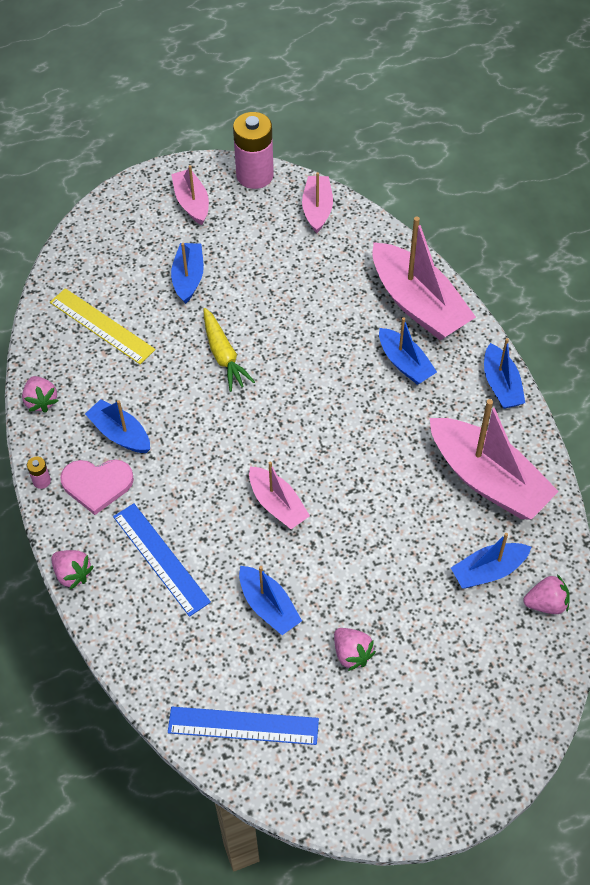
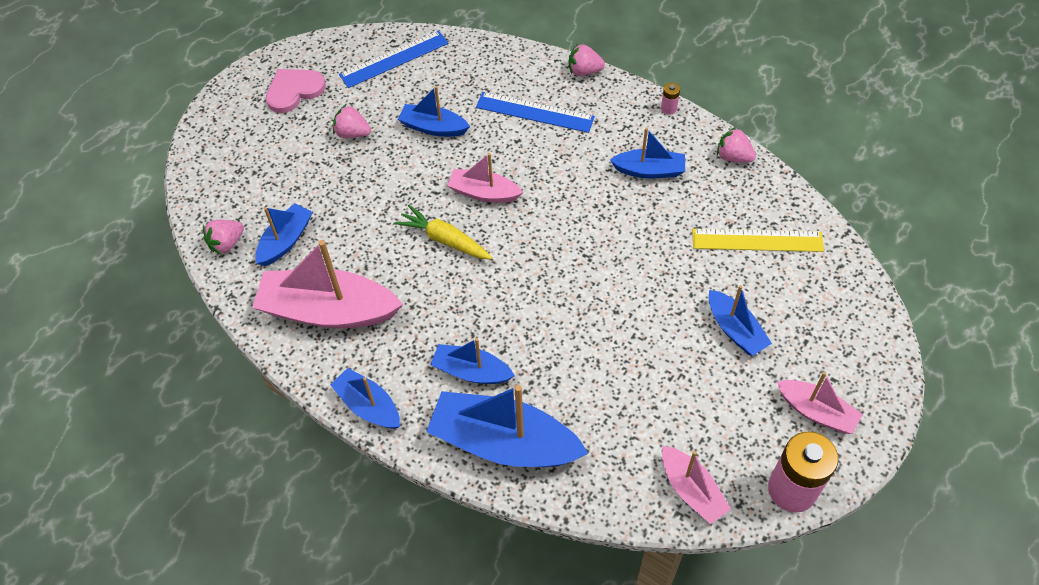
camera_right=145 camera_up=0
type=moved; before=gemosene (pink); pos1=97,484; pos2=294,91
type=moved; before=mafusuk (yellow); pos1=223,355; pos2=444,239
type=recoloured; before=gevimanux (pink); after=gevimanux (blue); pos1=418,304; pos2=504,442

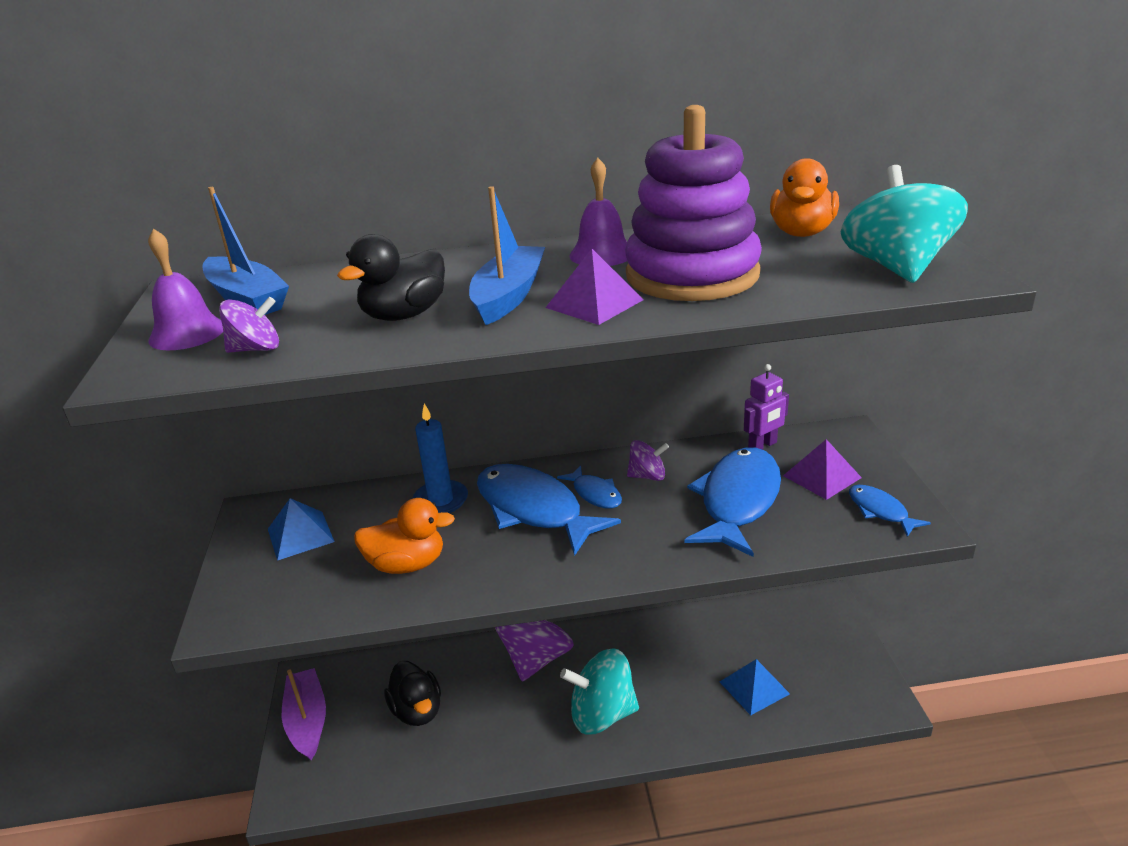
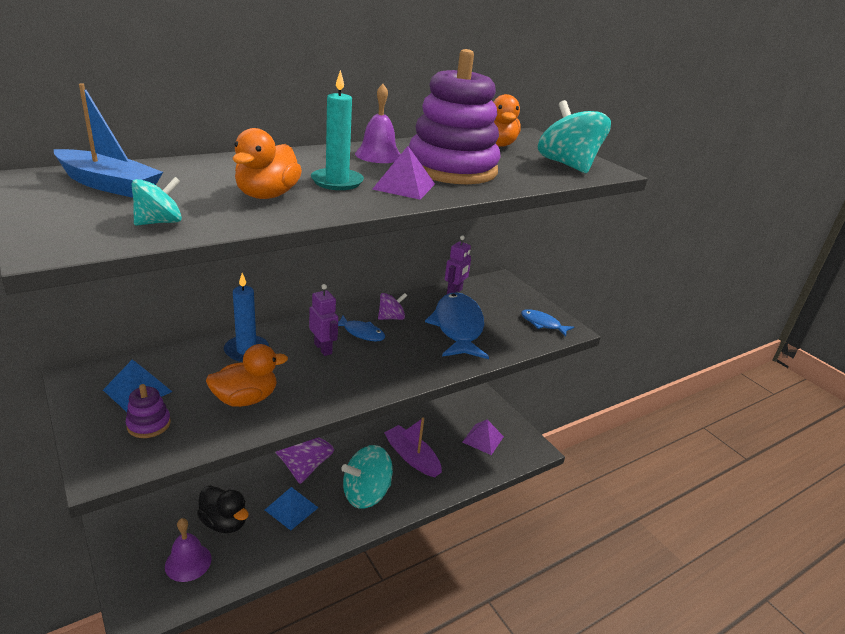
camera_right=-30 camera_up=0
type=added; after=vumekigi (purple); pos2=149,424
type=moved; before=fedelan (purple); pos1=187,333; pos2=188,562
type=moved; before=gevimanux (purple); pos1=307,721; pos2=412,457
type=moved; before=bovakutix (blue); pos1=754,687; pos2=291,508
type=moved; before=bovakutix (purple); pos1=822,476; pos2=483,439
type=replaced; before=gevimanux (blue); after=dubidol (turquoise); pos1=508,296; pos2=337,182
type=replaced; before=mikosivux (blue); after=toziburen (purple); pos1=534,510; pos2=323,348
type=recoloured; before=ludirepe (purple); after=ludirepe (turquoise); pos1=256,349; pos2=159,222
type=recoloured; before=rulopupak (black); after=rulopupak (orange); pos1=404,315; pos2=267,195

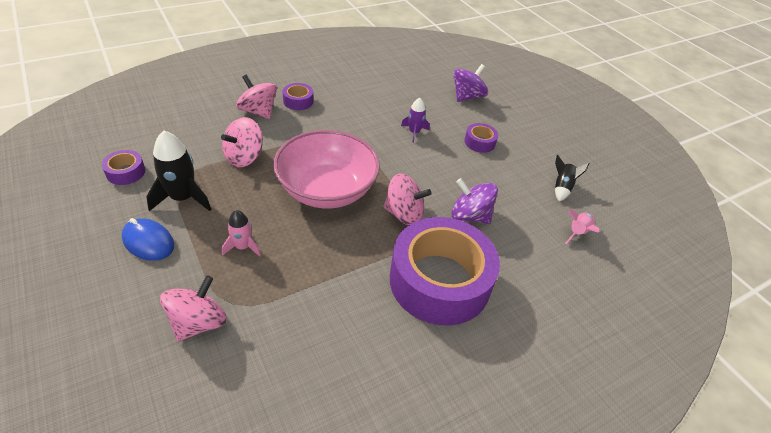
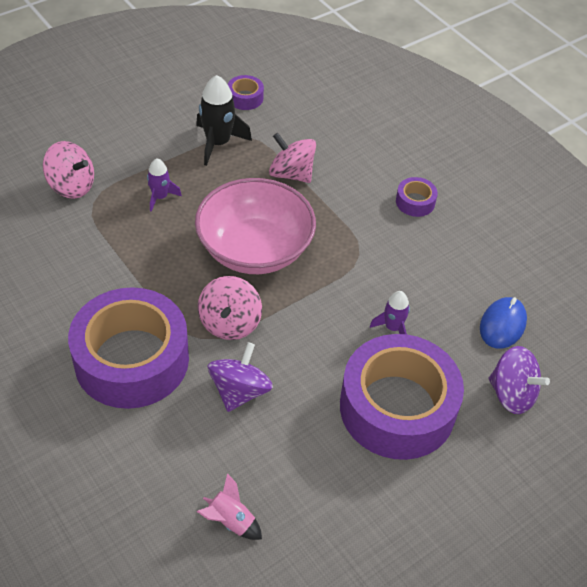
camera_right=85 camera_up=5
type=removed; before=ludirepe (pink); pos1=258,111
type=removed; before=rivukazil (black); pos1=562,188
type=moved; before=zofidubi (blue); pos1=148,241; pos2=502,325
type=recoloured; before=rivukazil (pink); after=rivukazil (purple); pos1=243,247; pos2=160,197
type=resized; before=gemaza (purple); pos1=479,142; pos2=397,408; scale=2.47

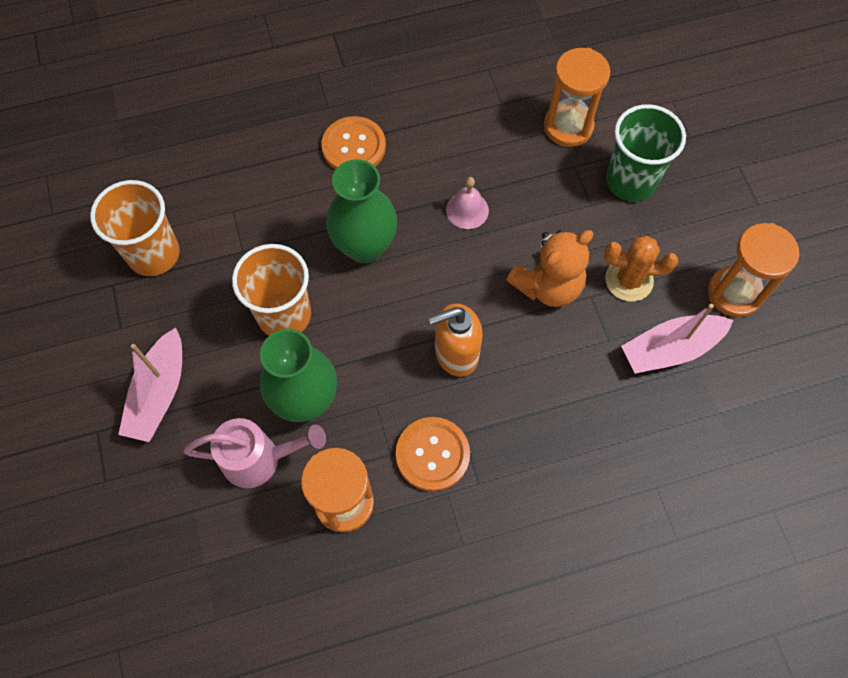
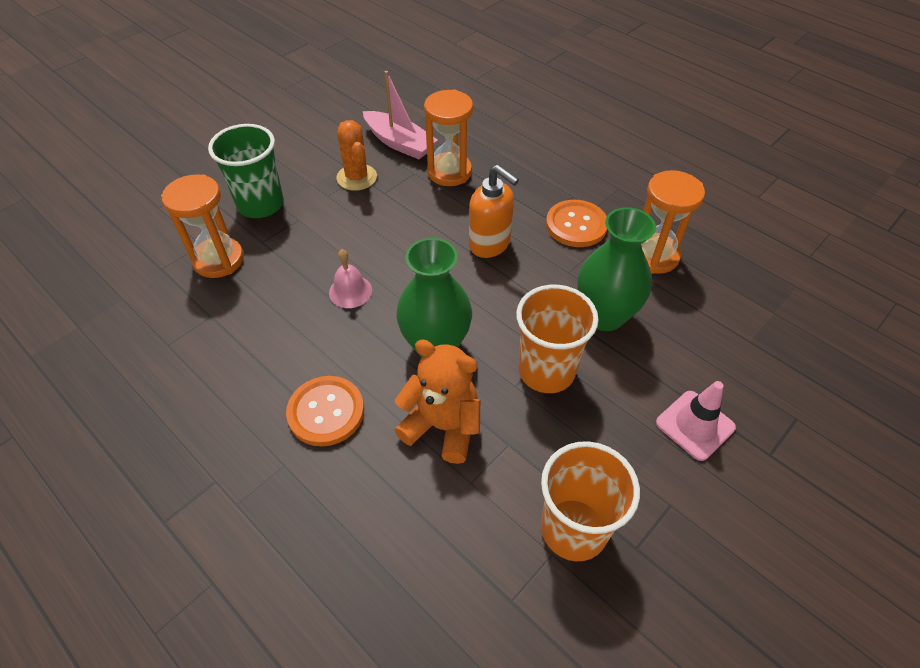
camera_right=-120 camera_up=-15
type=removed; before=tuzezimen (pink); pos1=260,459
type=moved; before=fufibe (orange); pos1=548,286; pos2=442,426
type=moved; before=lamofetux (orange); pos1=734,293; pos2=449,172
type=replaced; before=gevimanux (pink); after=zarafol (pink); pos1=159,393; pos2=695,425

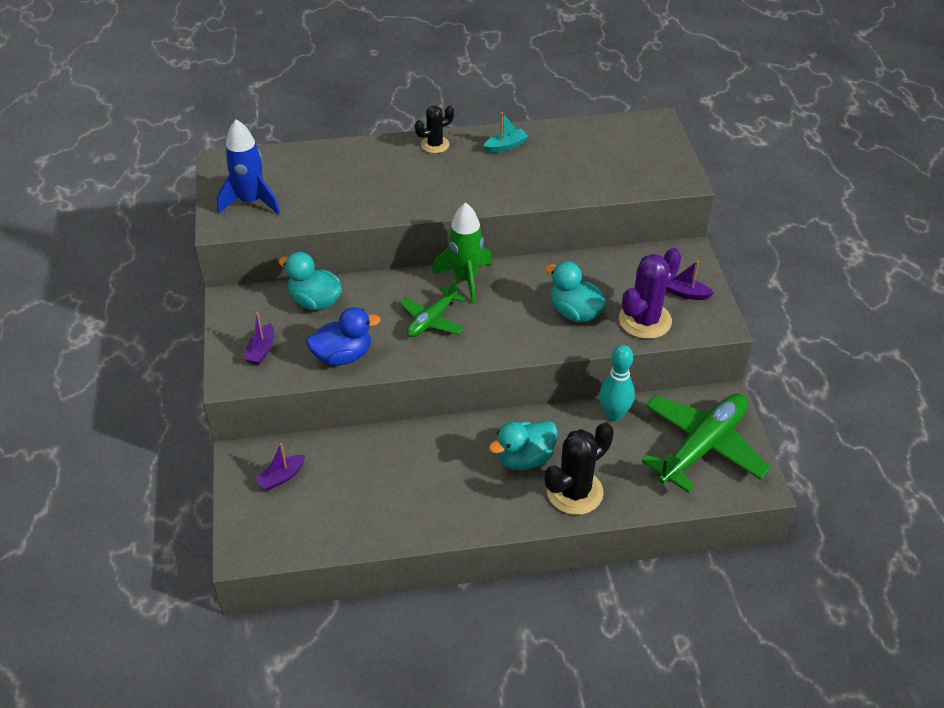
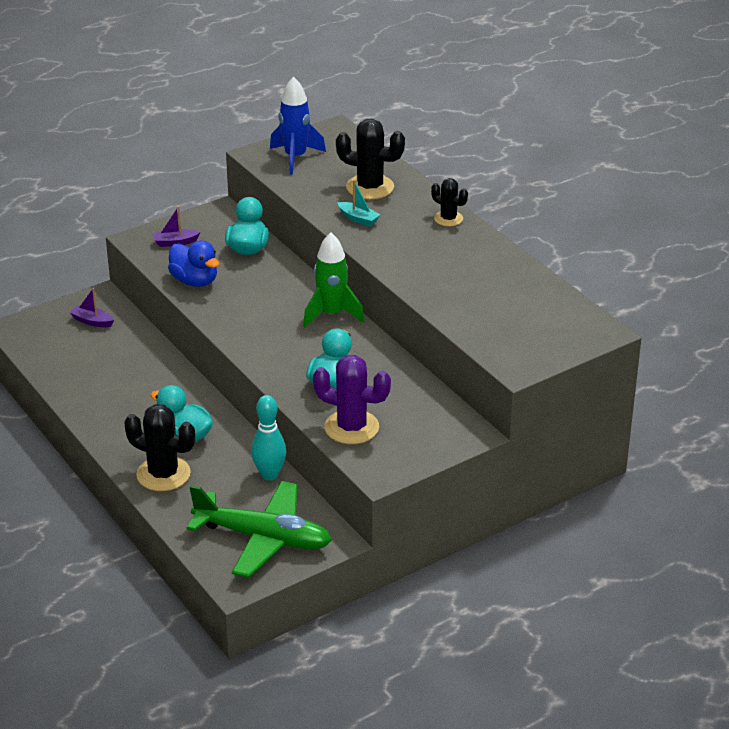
camera_right=65 camera_up=-10
type=removed; before=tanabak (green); pos1=432,320
type=removed; before=gevimanux (purple); pos1=685,293
type=added; after=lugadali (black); pos2=370,187
type=moved; before=gevimanux (turquoise); pos1=506,146; pos2=358,219

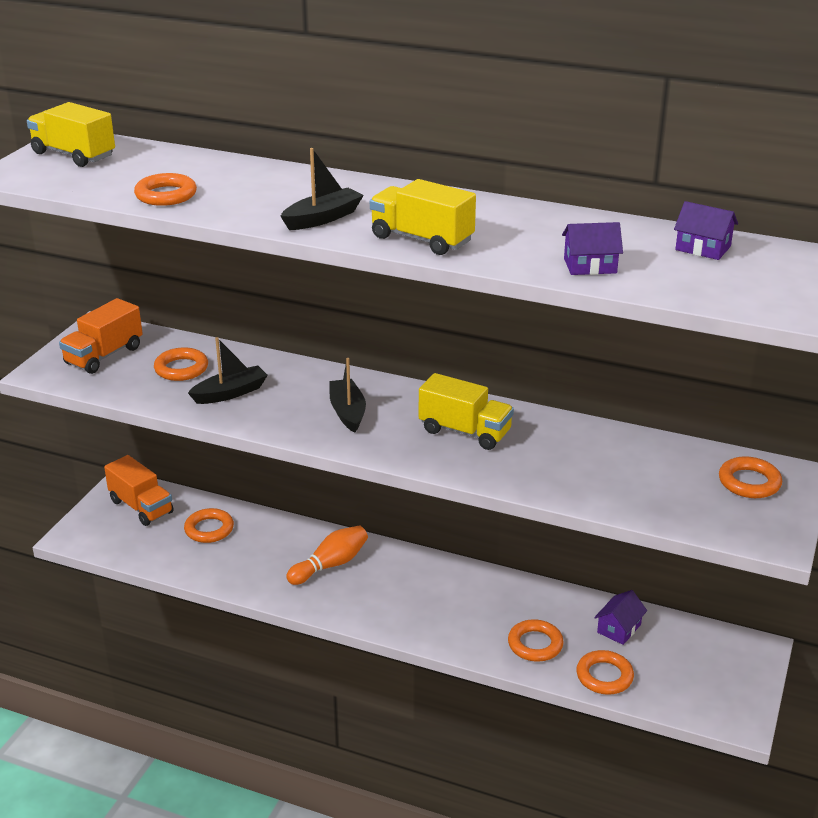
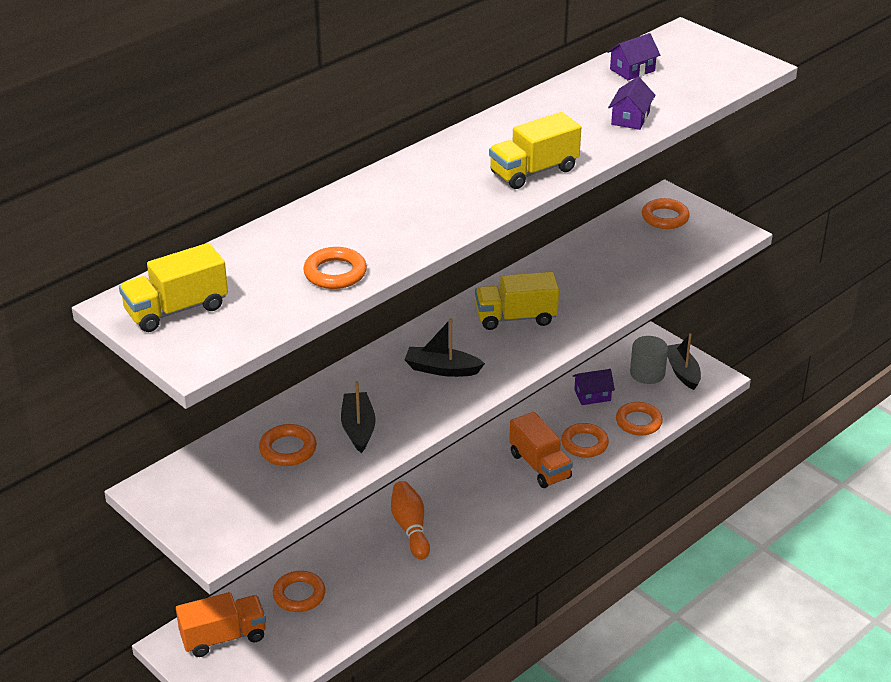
camera_right=-65 camera_up=5
type=added; after=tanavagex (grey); pos2=647,373
type=moved; before=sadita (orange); pos1=104,355; pos2=540,466
type=moved; before=gevimanux (black); pos1=323,218; pos2=682,372
type=turned; before=sadita (yellow); pos1=465,432; pos2=516,317; turn=-150
type=turned; before=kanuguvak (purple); pos1=619,628; pos2=592,395; turn=-75

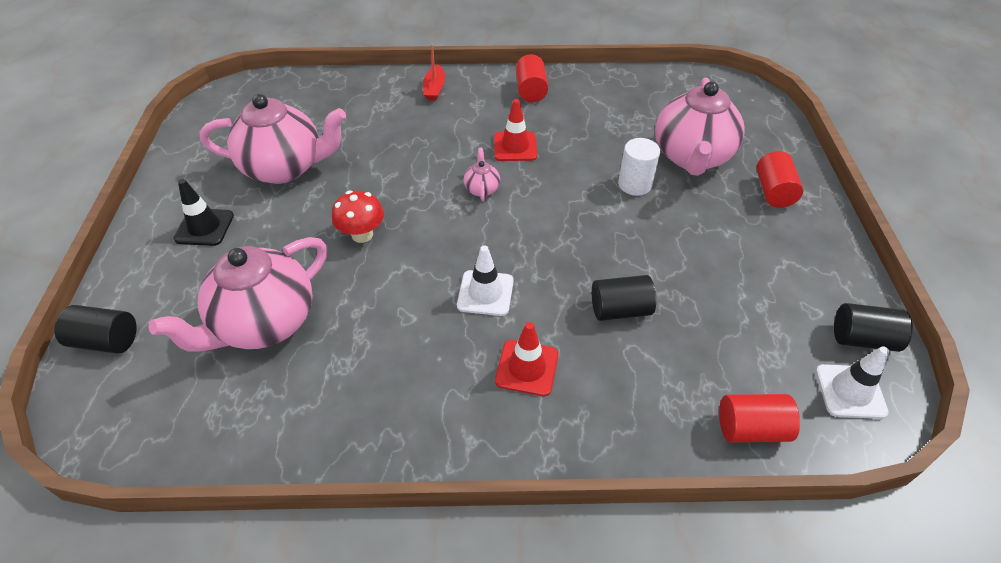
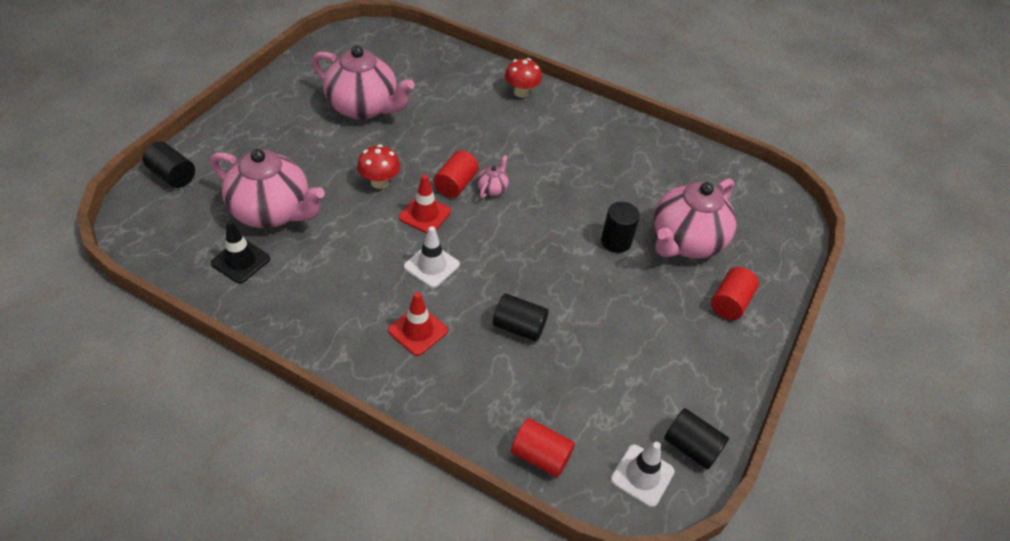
camera_right=25 camera_up=0
type=moved; before=zarafol (black); pos1=204,227; pos2=240,261
type=moved; before=zarafol (red); pos1=515,147; pos2=425,214
type=moved; before=tanavagex (red); pos1=531,90; pos2=455,184
type=replaced; before=gevimanux (red); after=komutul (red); pos1=434,89; pos2=521,92
type=recoloured; before=tanavagex (white); after=tanavagex (black); pos1=634,184; pos2=616,241
type=turned; before=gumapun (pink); pos1=264,323; pos2=272,212; turn=-135

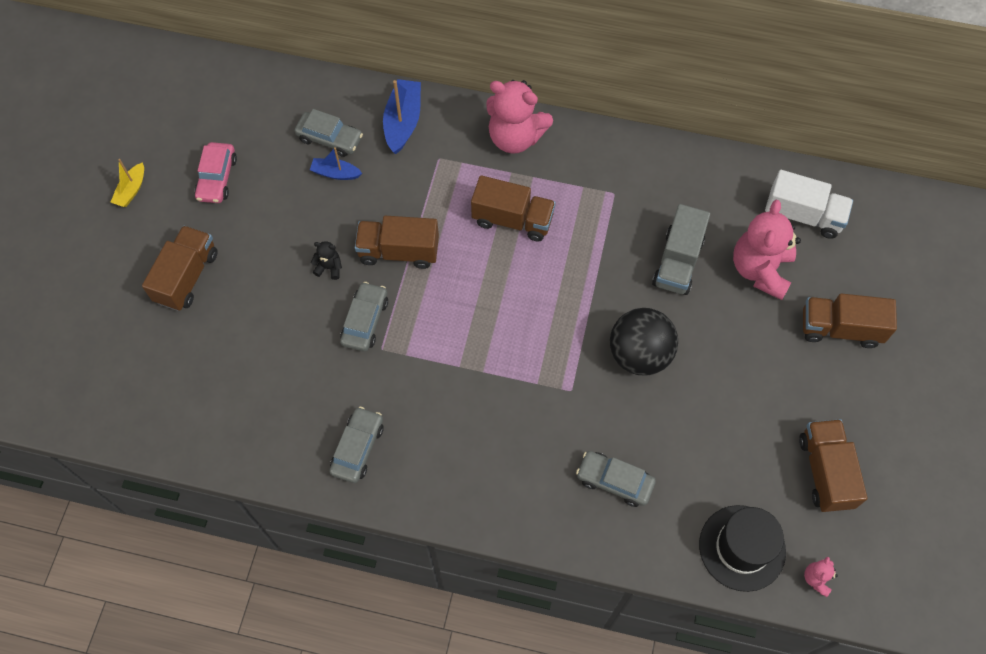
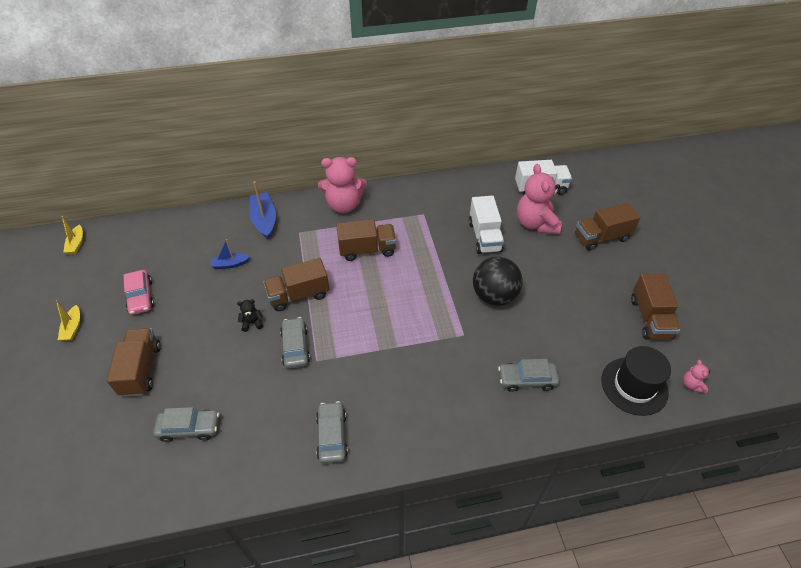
camera_right=-25 camera_up=-15
type=added; after=gevimanux (yellow); pos2=76,244
type=moved; before=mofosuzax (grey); pos1=330,138; pos2=189,428
type=recoloured; before=sadita (grey); after=sadita (white); pos1=677,262; pos2=484,237
type=turned; before=sadita (brown); pos1=825,471; pos2=650,318; turn=-150

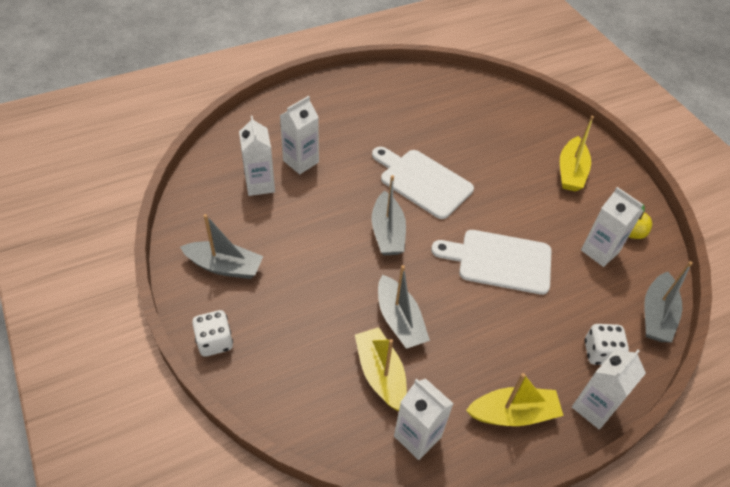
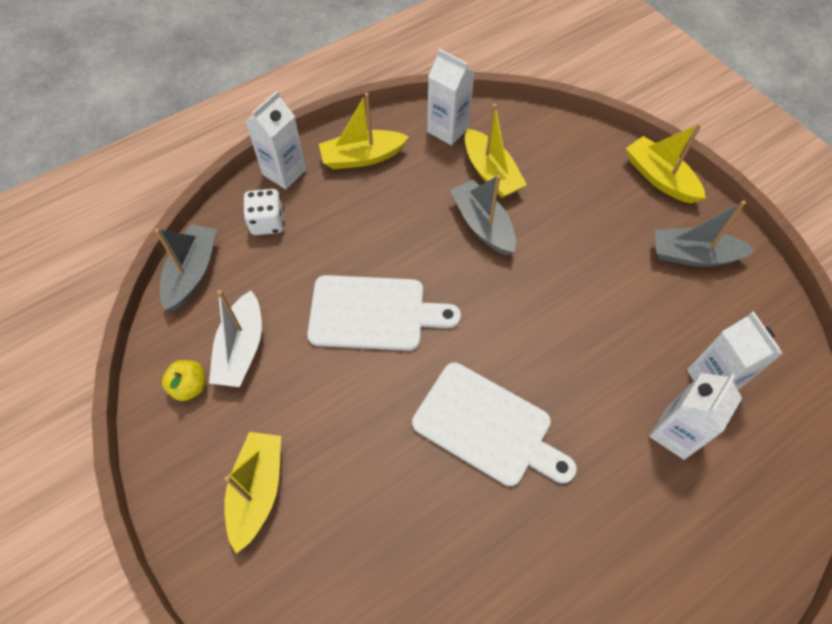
camera_right=175 camera_up=10
type=removed; before=gevimanux (grey); pos1=387,232
type=replaced; before=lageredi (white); after=gevimanux (yellow); pos1=215,342; pos2=659,178
type=replaced; before=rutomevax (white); after=gevimanux (white); pos1=599,251; pos2=241,349

